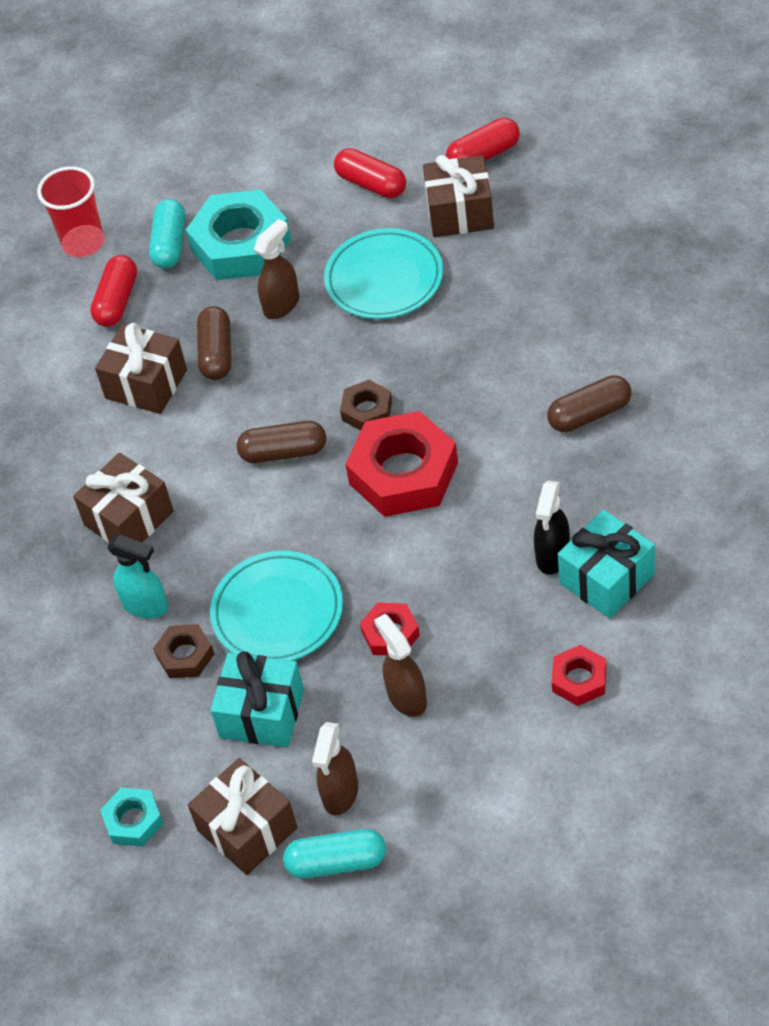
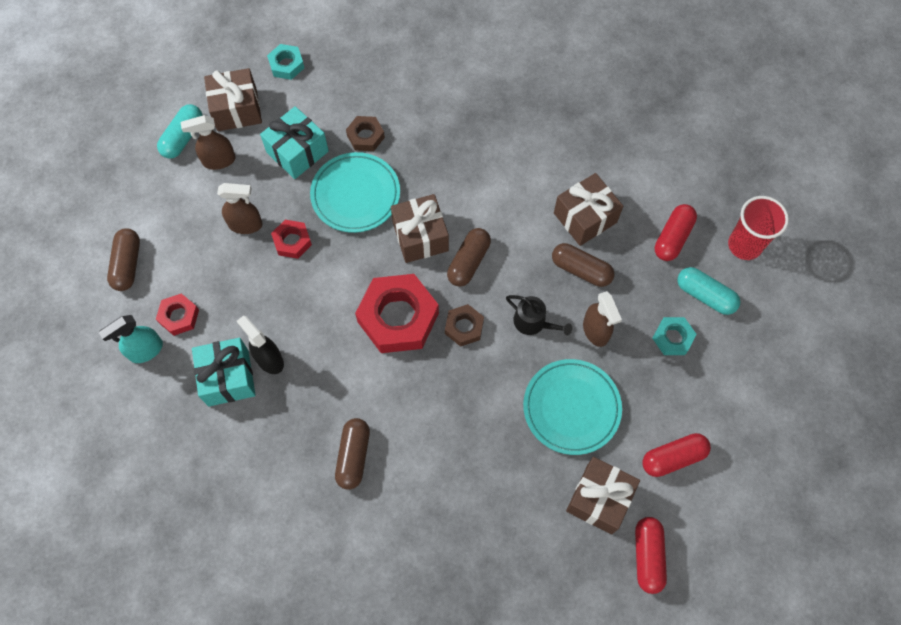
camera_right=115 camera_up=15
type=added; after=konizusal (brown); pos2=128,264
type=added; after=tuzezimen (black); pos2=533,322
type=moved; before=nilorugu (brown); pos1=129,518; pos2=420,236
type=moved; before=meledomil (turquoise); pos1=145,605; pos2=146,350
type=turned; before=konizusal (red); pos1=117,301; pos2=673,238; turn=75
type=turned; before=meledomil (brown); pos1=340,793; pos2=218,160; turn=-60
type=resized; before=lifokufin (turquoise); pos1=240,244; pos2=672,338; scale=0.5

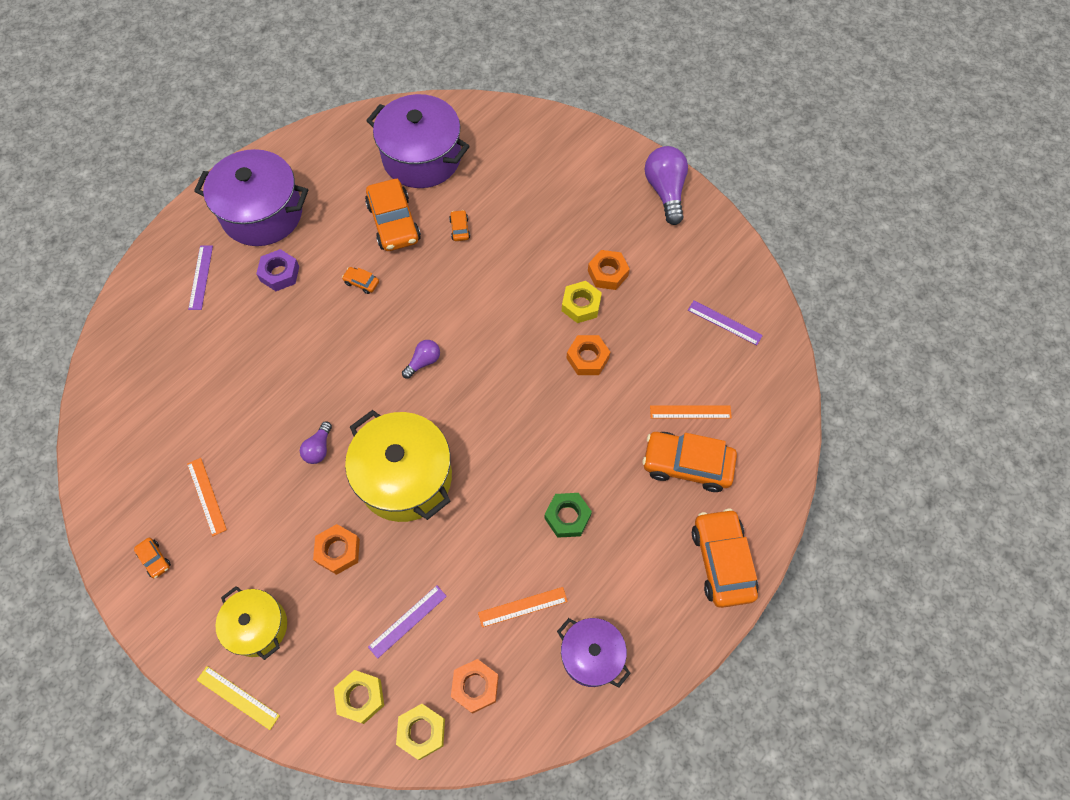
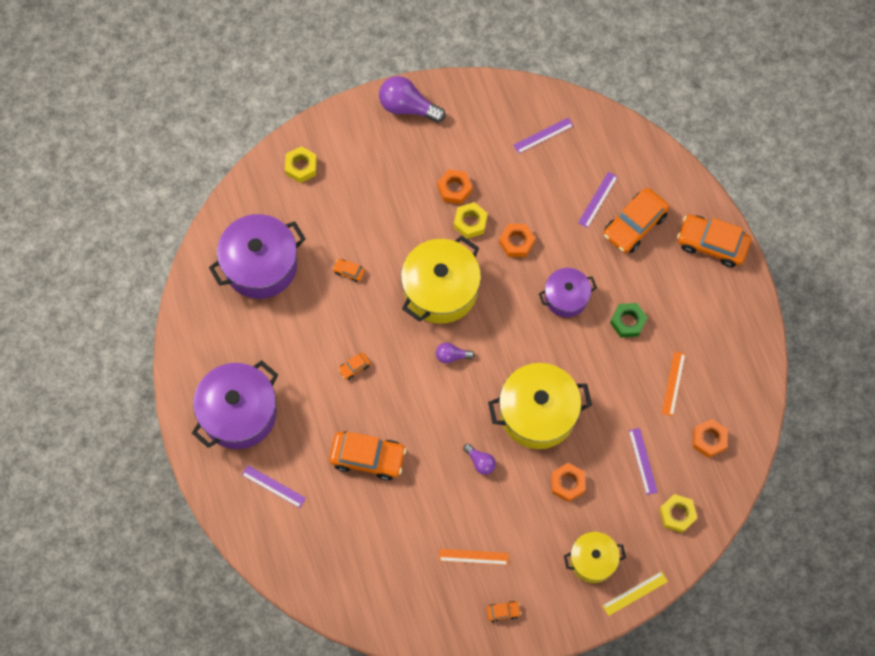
camera_right=-60 camera_up=5
type=removed; before=lifokufin (purple); pos1=280,274
type=added; after=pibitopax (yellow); pos2=440,290
type=moved; before=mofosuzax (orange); pos1=394,223; pos2=368,457
type=moved; before=lifokufin (yellow); pos1=421,731; pos2=301,167
type=moved; before=pibitopax (purple); pos1=591,655; pos2=566,297
type=recoloured; before=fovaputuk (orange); after=fovaputuk (purple); pos1=690,412; pos2=598,200
type=turned; before=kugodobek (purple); pos1=423,362; pos2=452,356; turn=-75

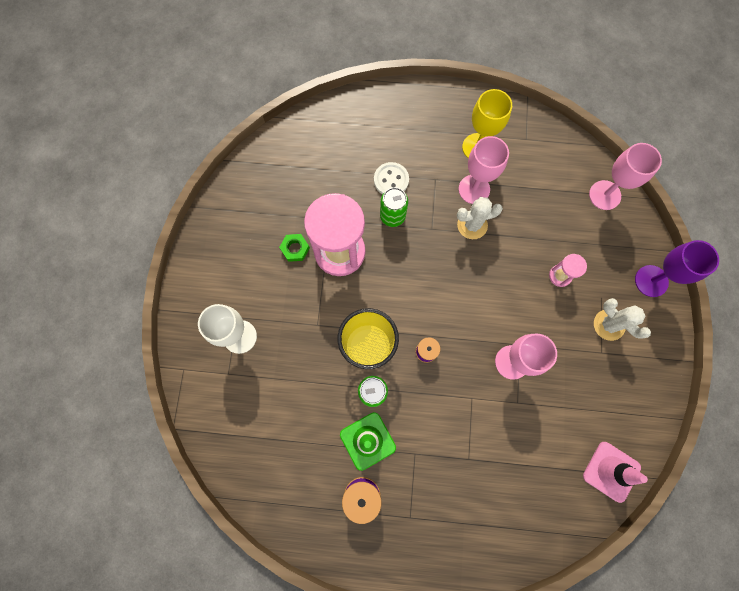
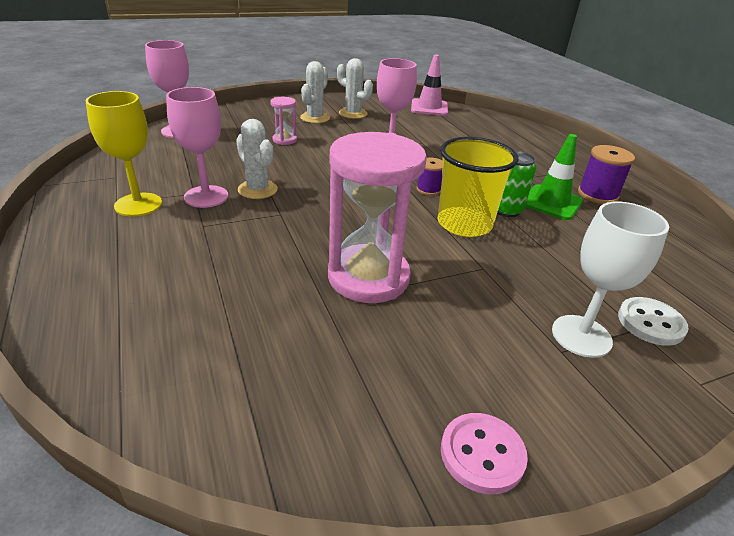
camera_right=-120 camera_up=-40
type=removed; before=lifokufin (green); pos1=295,249
type=removed; before=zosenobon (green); pos1=392,216
type=removed; before=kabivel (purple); pos1=651,281
type=added; after=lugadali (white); pos2=353,113
type=added; after=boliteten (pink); pos2=482,454
type=moved; before=boliteten (white); pos1=391,180; pos2=650,323

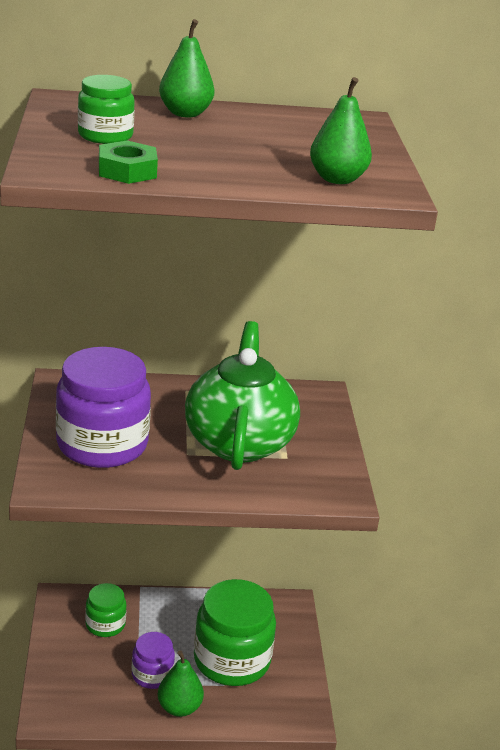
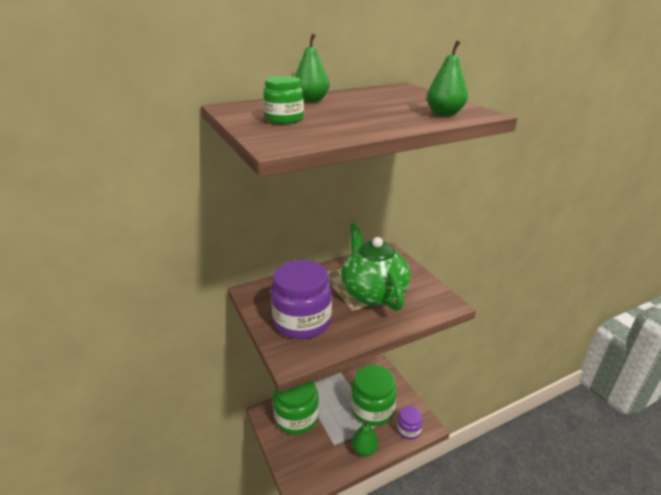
camera_right=-20 camera_up=0
type=removed; before=lifokufin (green); pos1=127,171
type=moved; before=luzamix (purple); pos1=152,674; pos2=408,430
type=resized; before=luzamix (green); pos1=105,624; pos2=296,417; scale=1.91

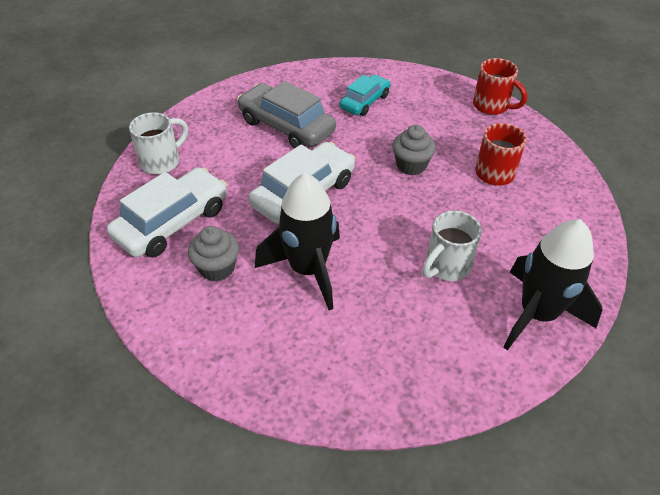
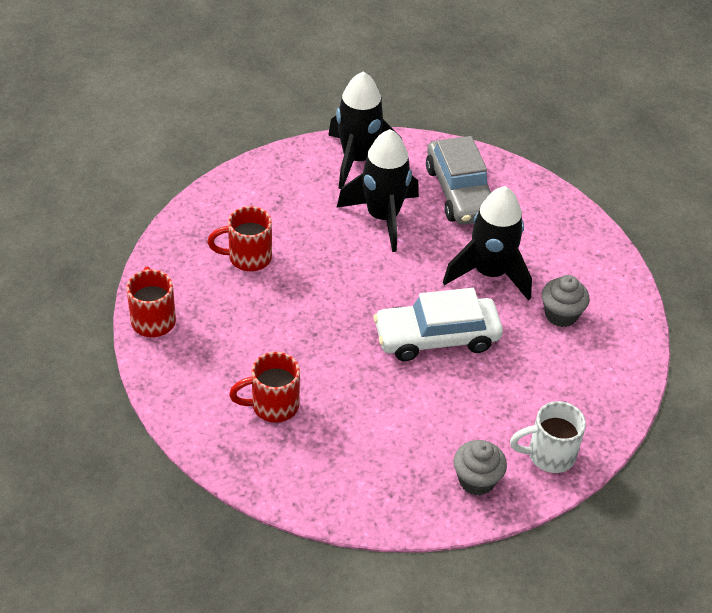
camera_right=-145 camera_up=0
type=removed; before=mofosuzax (white); pos1=172,222
type=moved; before=mofosuzax (grey); pos1=286,126; pos2=460,192
type=moved; before=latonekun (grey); pos1=411,165; pos2=476,480
type=replaced; before=mofosuzax (turquoise); after=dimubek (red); pos1=365,102; pos2=272,406
type=replaced; before=dimubek (white); after=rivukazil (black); pos1=446,266; pos2=383,217

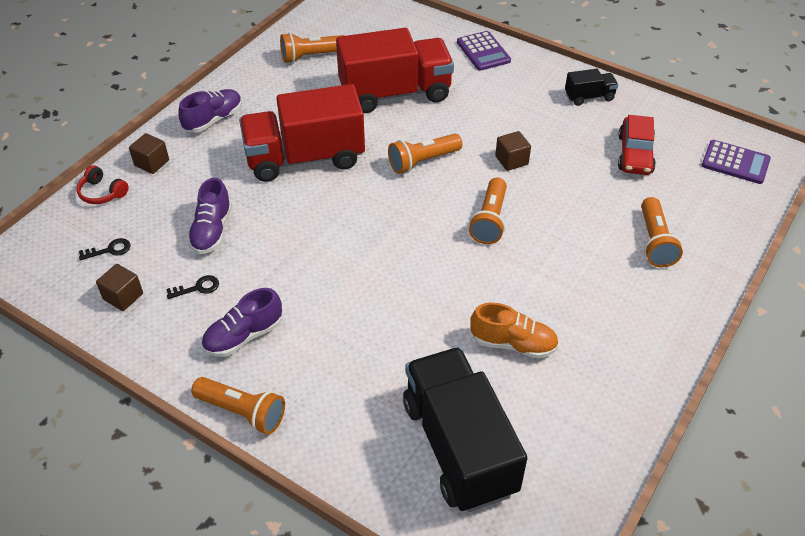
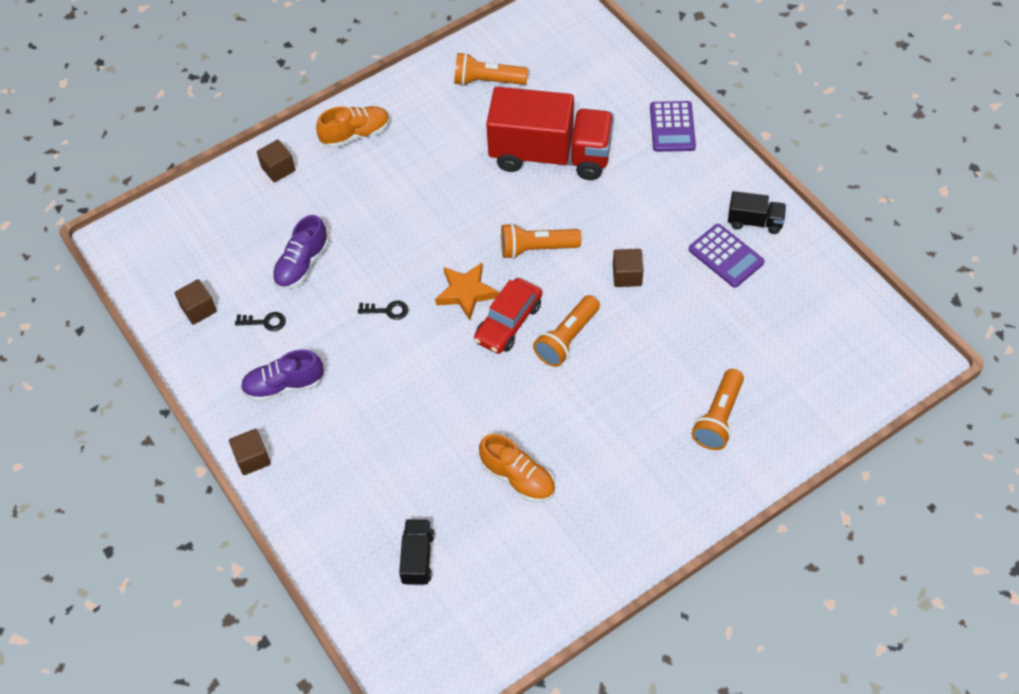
camera_right=25 camera_up=10
type=removed; before=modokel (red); pos1=102,193
type=removed; before=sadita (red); pos1=305,158
type=added; after=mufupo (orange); pos2=466,293
type=moved; before=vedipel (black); pos1=109,250; pos2=387,310
type=moved; before=mofosuzax (red); pos1=635,154; pos2=508,322
type=moved; before=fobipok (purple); pos1=735,162; pos2=726,256
type=replaced; before=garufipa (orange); after=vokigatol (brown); pos1=242,412; pos2=252,458
type=recoloured; before=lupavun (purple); after=lupavun (orange); pos1=213,120; pos2=356,134
type=resized; before=sadita (black); pos1=458,446; pos2=417,558; scale=0.44

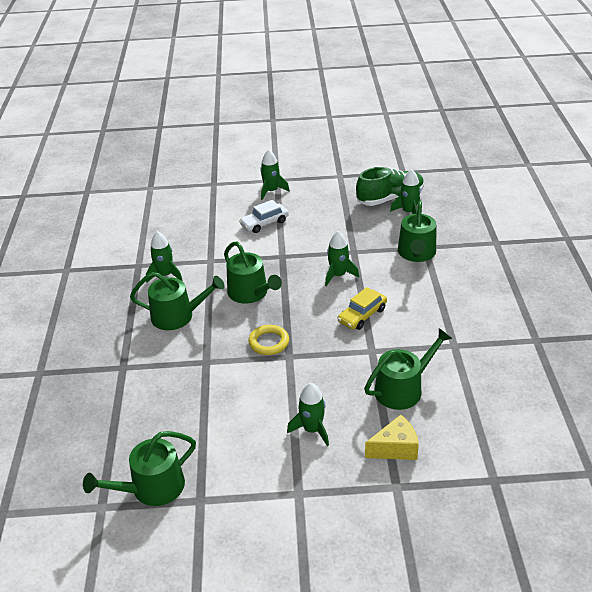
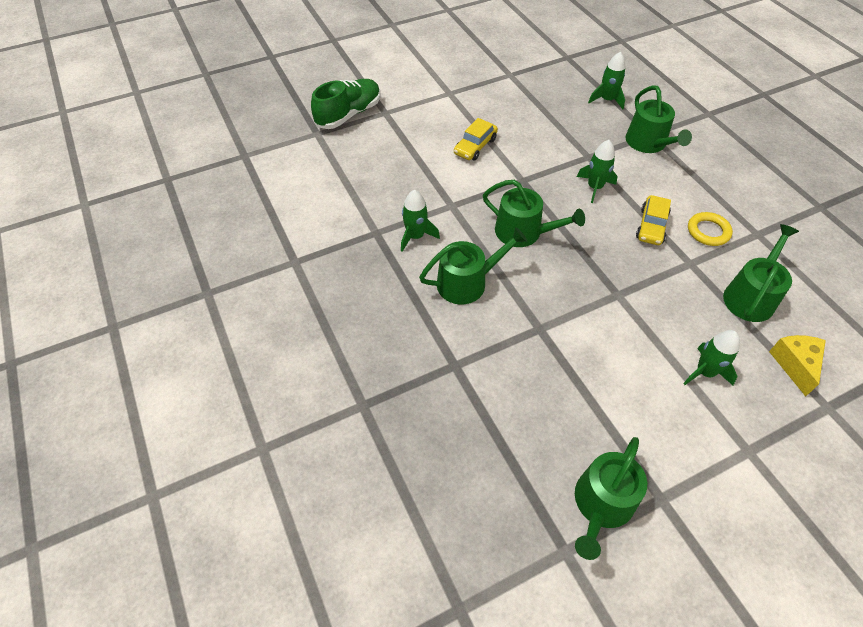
camera_right=-25 camera_up=15
type=removed; before=rivukazil (green); pos1=271,191
type=moved; before=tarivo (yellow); pos1=269,342; pos2=708,231
type=moved; before=lupavun (green); pos1=390,198; pos2=349,114
type=recoloured; before=mofosuzax (white); after=mofosuzax (yellow); pos1=264,223; pos2=475,146
type=turned; before=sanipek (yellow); pos1=395,448; pos2=795,365; turn=-45

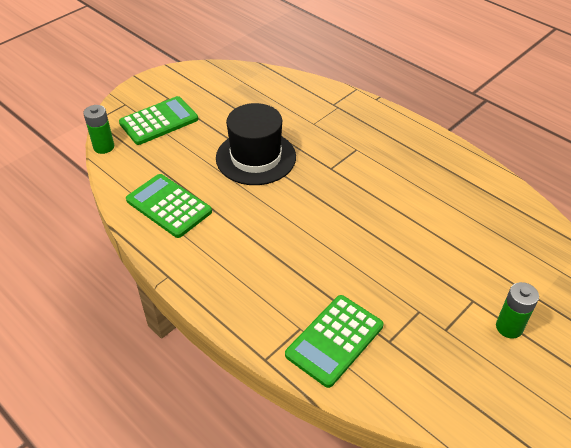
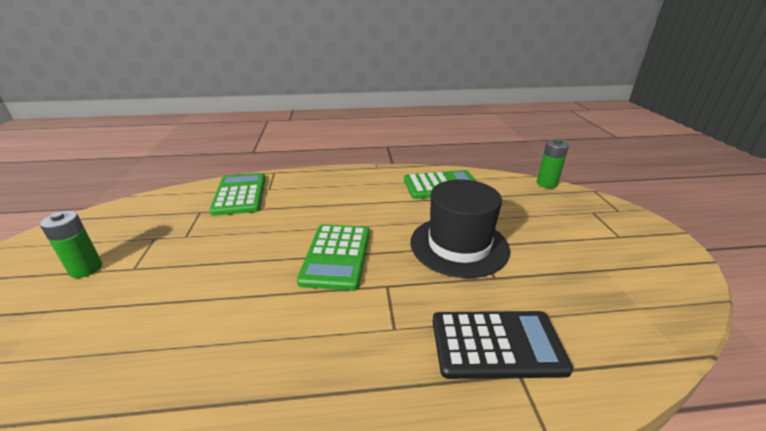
camera_right=130 camera_up=-15
type=added; after=fobipok (black); pos2=496,344
type=moved; before=fobipok (green); pos1=159,121; pos2=336,256

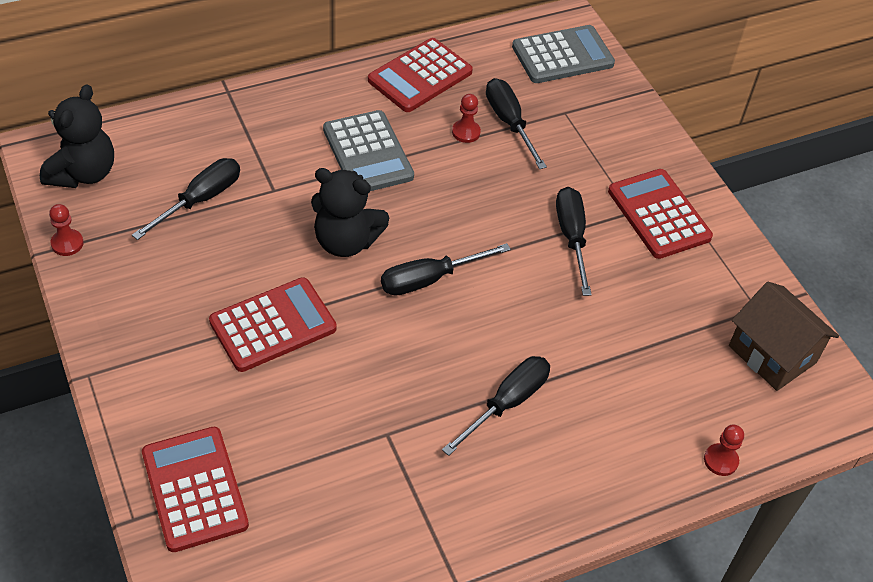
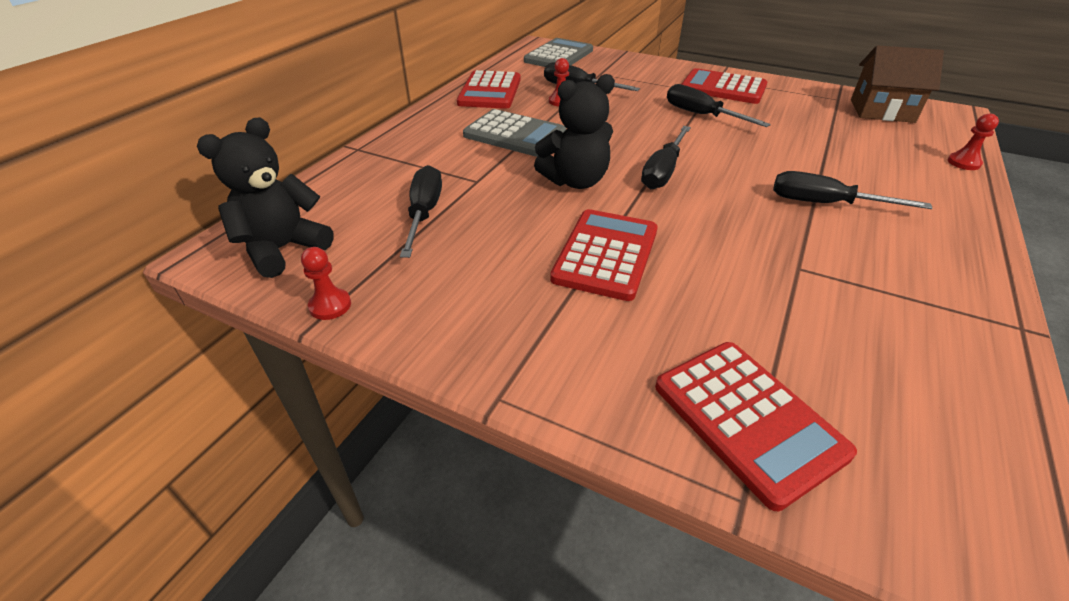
camera_right=-35 camera_up=-10
type=turned; before=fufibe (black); pos1=83,173; pos2=283,249; turn=-120
type=turned; before=fobipok (red); pos1=195,489; pos2=747,419; turn=-150
type=turned; before=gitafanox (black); pos1=507,403; pos2=825,204; turn=-75

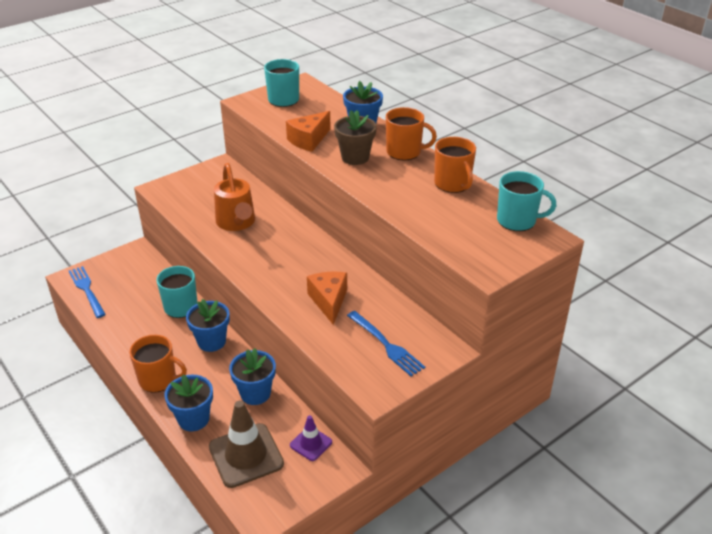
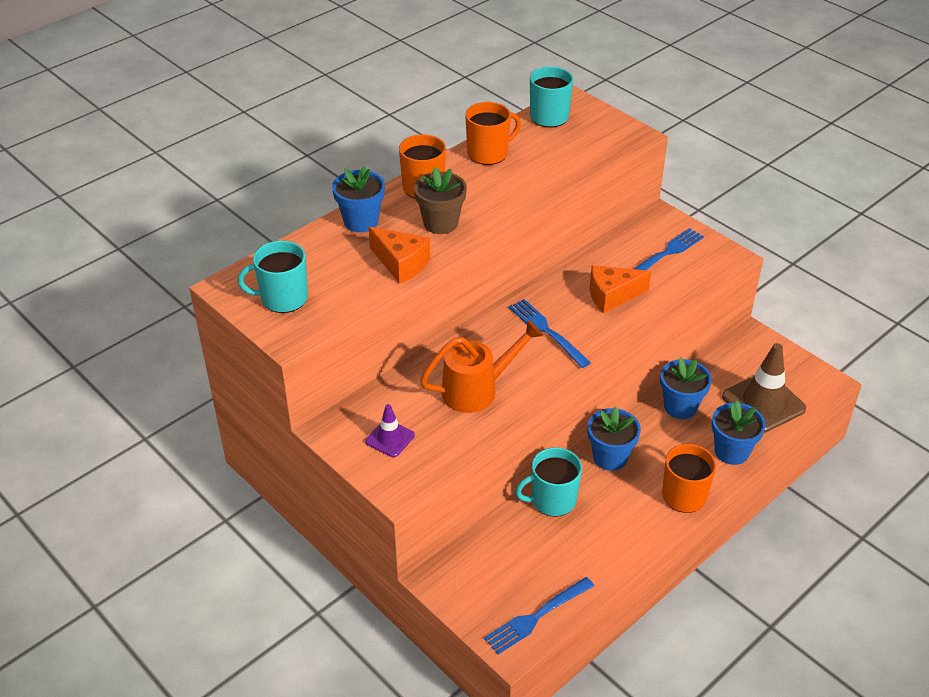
camera_right=-95 camera_up=5
type=added; after=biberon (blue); pos2=547,331
type=moved; before=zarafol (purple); pos1=311,443; pos2=390,438

